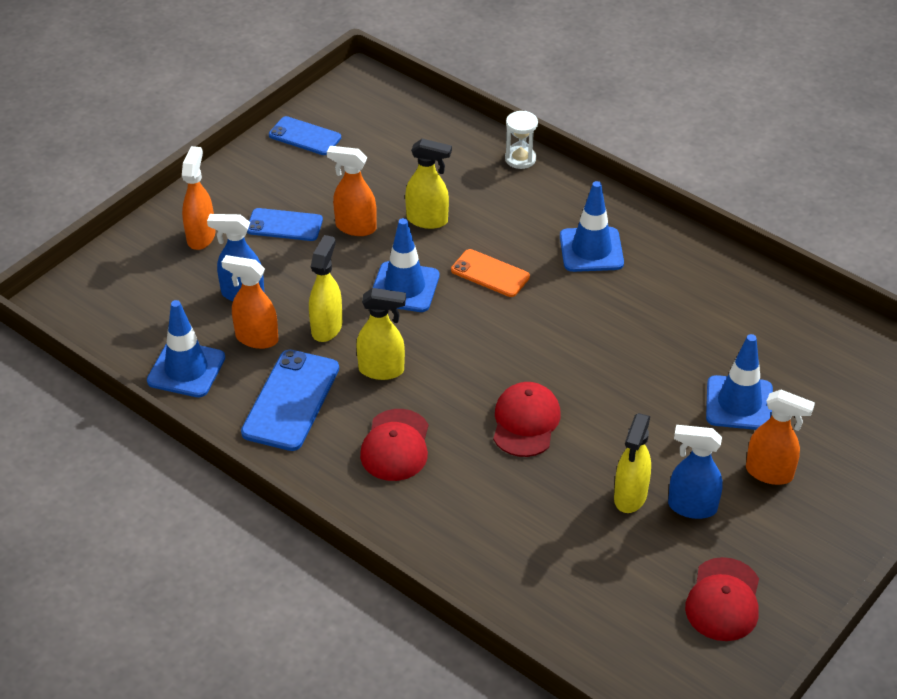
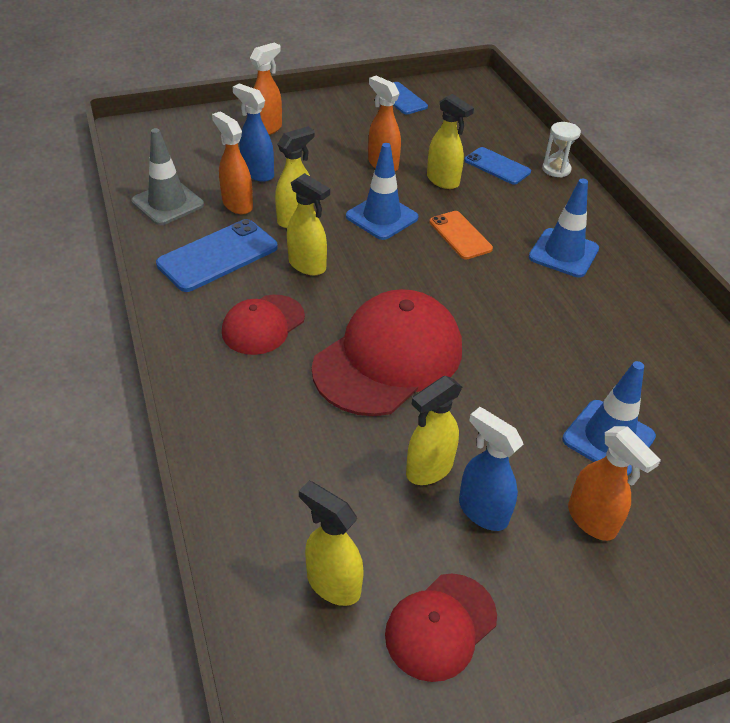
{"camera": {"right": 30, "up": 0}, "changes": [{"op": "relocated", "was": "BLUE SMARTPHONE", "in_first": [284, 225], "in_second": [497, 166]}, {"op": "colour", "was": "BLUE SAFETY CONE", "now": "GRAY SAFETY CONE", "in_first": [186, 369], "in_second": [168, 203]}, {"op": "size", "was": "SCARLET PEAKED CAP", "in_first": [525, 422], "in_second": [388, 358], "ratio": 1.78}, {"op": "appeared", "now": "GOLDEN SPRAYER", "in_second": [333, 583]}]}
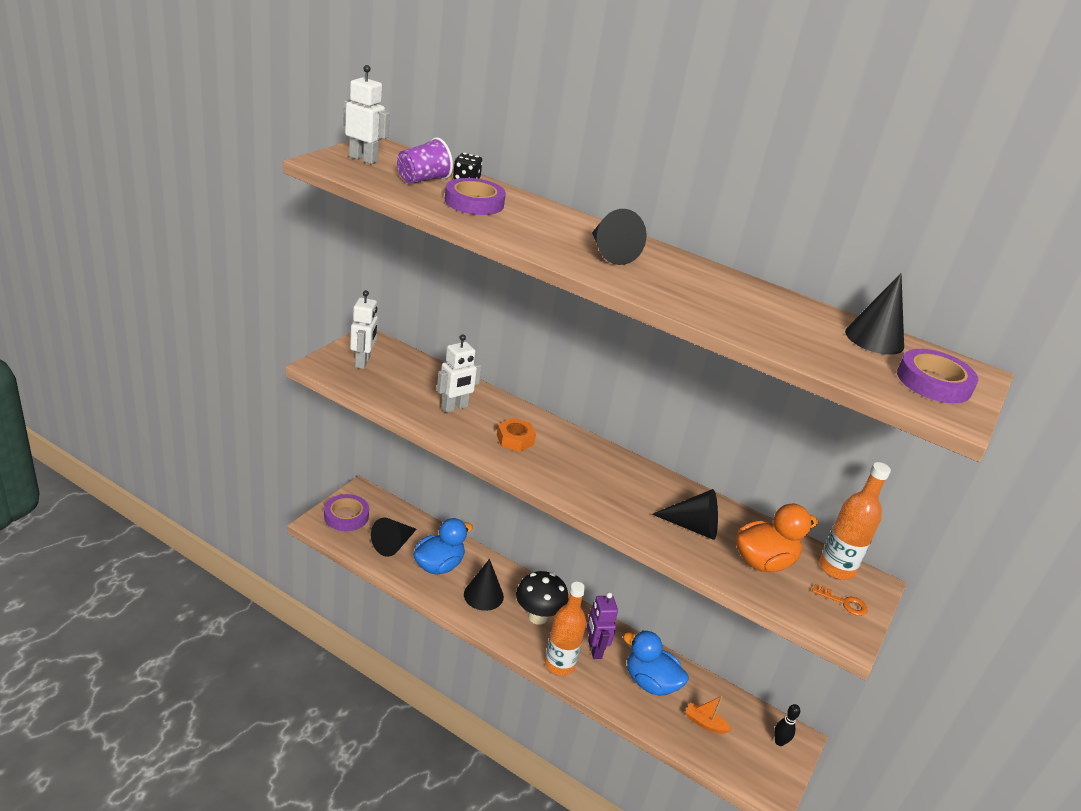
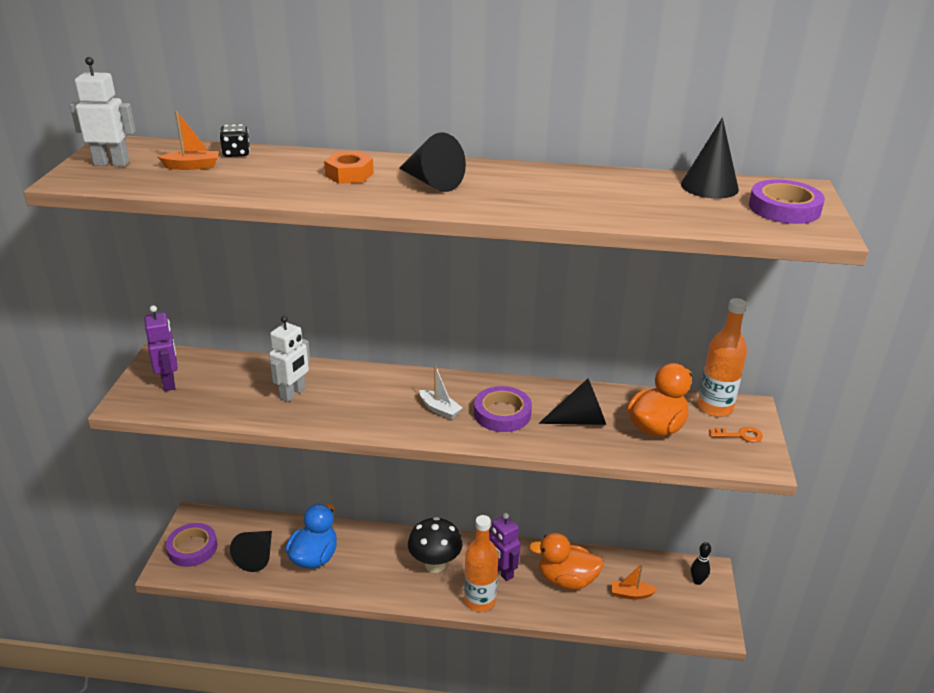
{"camera": {"right": -20, "up": 0}, "changes": [{"op": "exchanged", "was": "ROYAL PURPLE TUMBLER", "now": "ORANGE-COLOURED SAILBOAT", "in_first": [423, 180], "in_second": [192, 166]}, {"op": "relocated", "was": "ROYAL PURPLE ROLL OF TAPE", "in_first": [474, 202], "in_second": [502, 413]}, {"op": "colour", "was": "PURE WHITE ROBOT", "now": "ROYAL PURPLE ROBOT", "in_first": [363, 362], "in_second": [169, 382]}, {"op": "relocated", "was": "ORANGE-COLOURED HEX NUT", "in_first": [515, 440], "in_second": [349, 174]}, {"op": "missing", "was": "JET-BLACK CONE SHAPE", "in_first": [483, 595]}, {"op": "colour", "was": "BLUE RUBBER DUCK", "now": "ORANGE-COLOURED RUBBER DUCK", "in_first": [650, 682], "in_second": [566, 579]}, {"op": "appeared", "now": "PURE WHITE SAILBOAT", "in_second": [440, 409]}]}
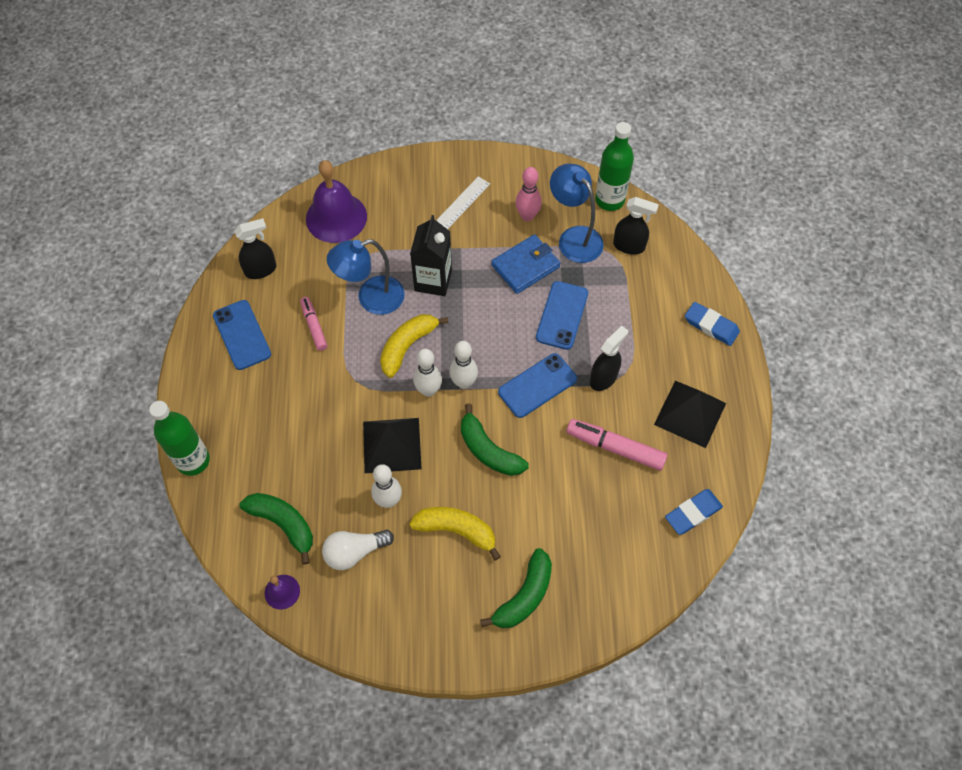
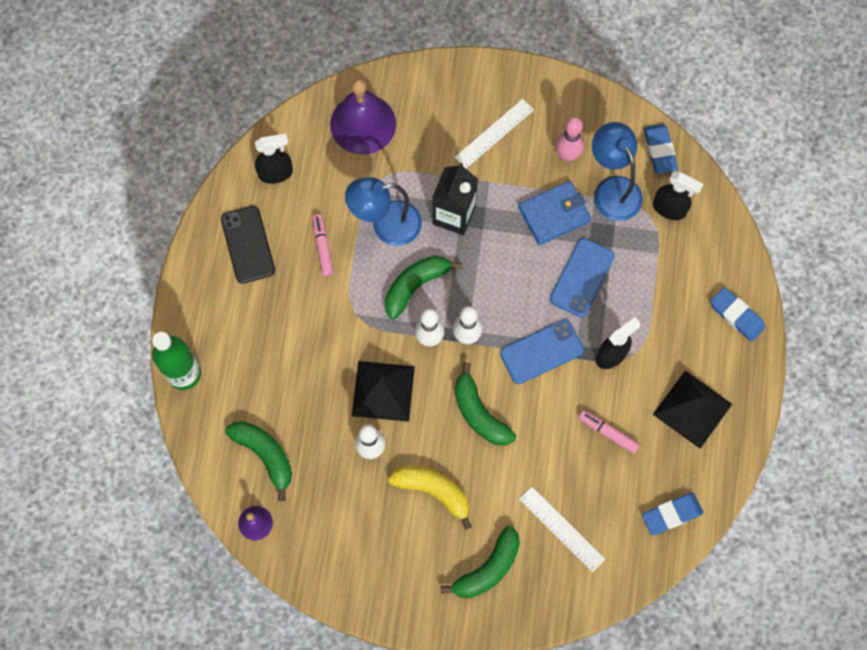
{"camera": {"right": 10, "up": 10}, "changes": [{"op": "exchanged", "was": "LEAF-GREEN FLASK", "now": "BLUE PENCIL ERASER", "in_first": [609, 200], "in_second": [660, 150]}, {"op": "colour", "was": "BLUE SMARTPHONE", "now": "JET-BLACK SMARTPHONE", "in_first": [242, 335], "in_second": [248, 244]}, {"op": "colour", "was": "GOLDEN BANANA", "now": "LEAF-GREEN BANANA", "in_first": [407, 346], "in_second": [415, 286]}, {"op": "size", "was": "ROSE-PINK MARKER PEN", "in_first": [615, 448], "in_second": [608, 433], "ratio": 0.63}, {"op": "missing", "was": "PURE WHITE LIGHT BULB", "in_first": [355, 552]}, {"op": "appeared", "now": "PURE WHITE STRAIGHTEDGE", "in_second": [561, 529]}]}
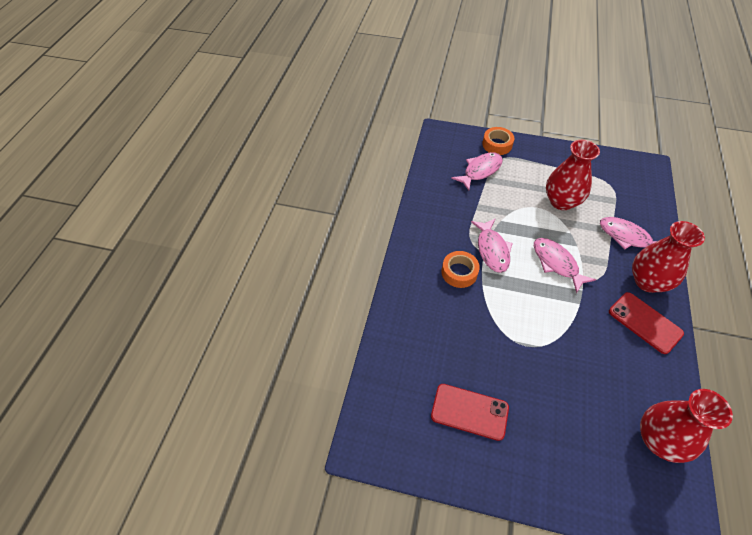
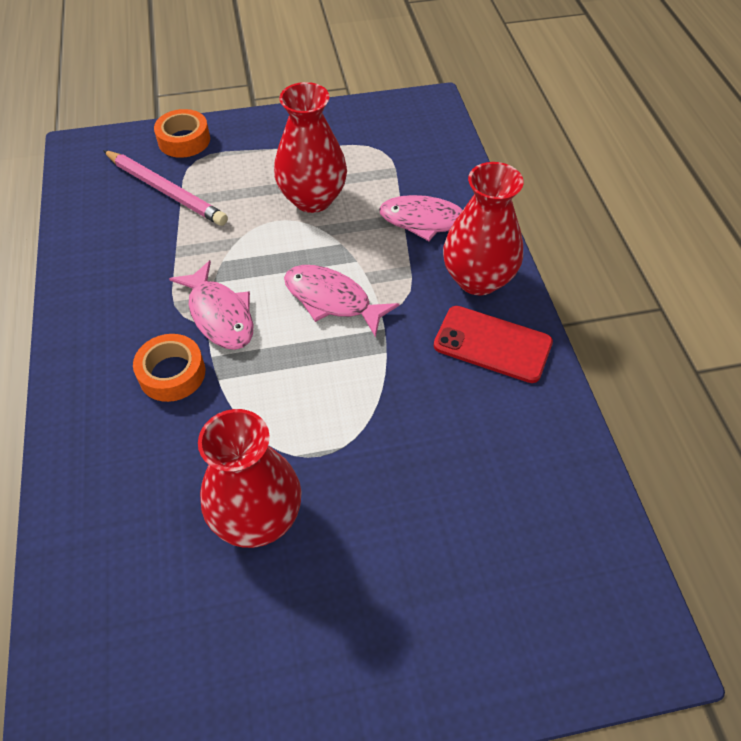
{"camera": {"right": -25, "up": 0}, "changes": [{"op": "exchanged", "was": "ROSE-PINK FISH", "now": "ROSE-PINK LEAD PENCIL", "in_first": [480, 171], "in_second": [166, 191]}, {"op": "missing", "was": "SCARLET SMARTPHONE", "in_first": [469, 412]}, {"op": "relocated", "was": "SCARLET VASE", "in_first": [659, 440], "in_second": [257, 517]}]}
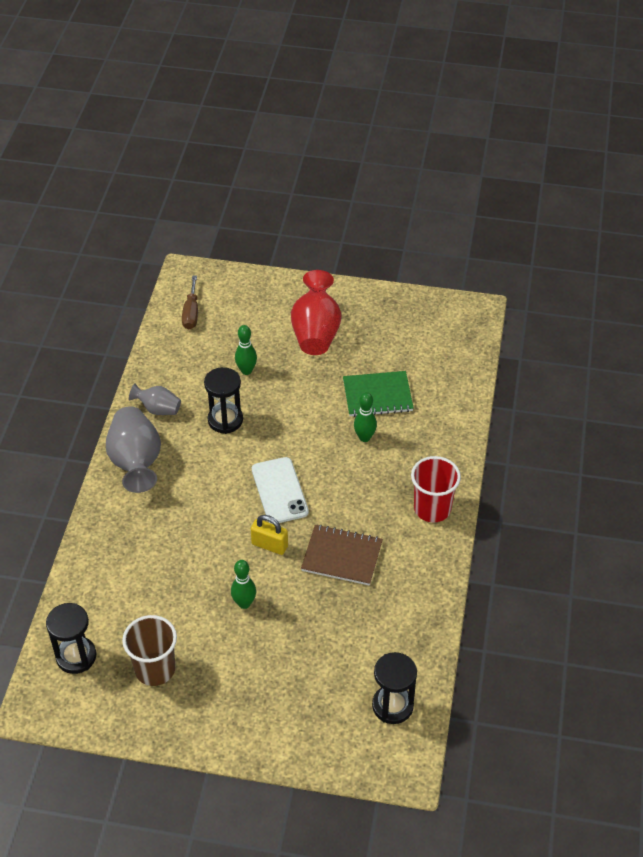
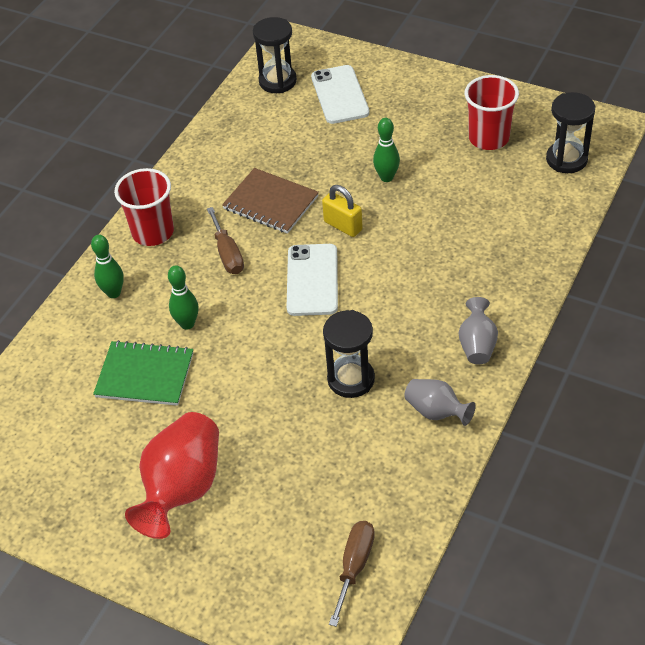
{"camera": {"right": -160, "up": 0}, "changes": [{"op": "relocated", "was": "LEAF-GREEN SKITTLE", "in_first": [246, 371], "in_second": [113, 293]}, {"op": "size", "was": "GRAY VASE", "in_first": [136, 462], "in_second": [477, 345], "ratio": 0.56}, {"op": "colour", "was": "BROWN TUMBLER", "now": "SCARLET TUMBLER", "in_first": [155, 669], "in_second": [488, 138]}, {"op": "appeared", "now": "PURE WHITE SMARTPHONE", "in_second": [339, 95]}, {"op": "appeared", "now": "BROWN FLAT SCREWDRIVER", "in_second": [227, 254]}]}
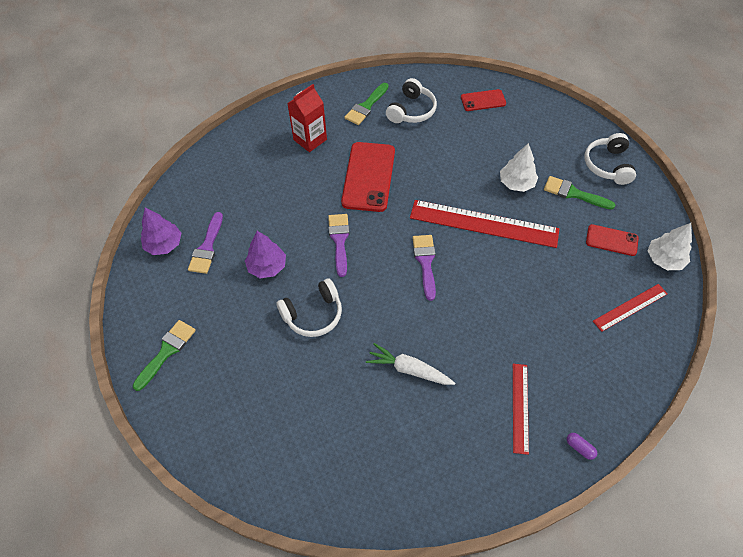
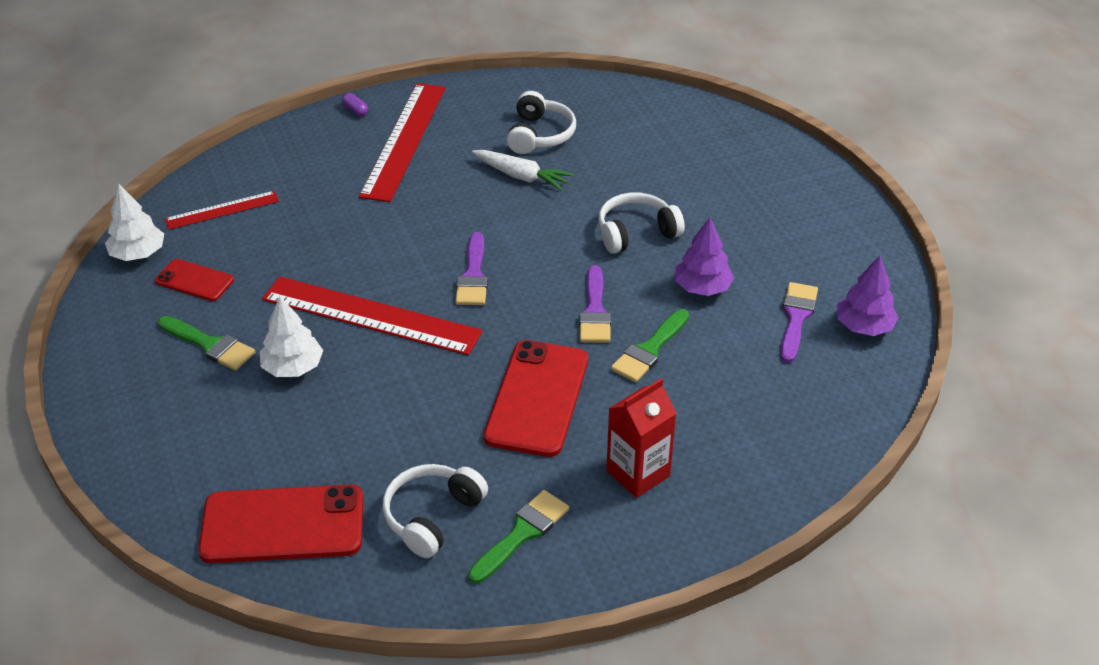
{"camera": {"right": -175, "up": -15}, "changes": [{"op": "size", "was": "SCARLET SMARTPHONE", "in_first": [483, 100], "in_second": [282, 525], "ratio": 1.83}, {"op": "relocated", "was": "PURE WHITE OVER-EAR HEADPHONES", "in_first": [608, 165], "in_second": [539, 135]}, {"op": "relocated", "was": "LEAF-GREEN PAINTBRUSH", "in_first": [167, 351], "in_second": [649, 350]}, {"op": "size", "was": "SCARLET STRAIGHTEDGE", "in_first": [520, 407], "in_second": [404, 140], "ratio": 1.87}]}
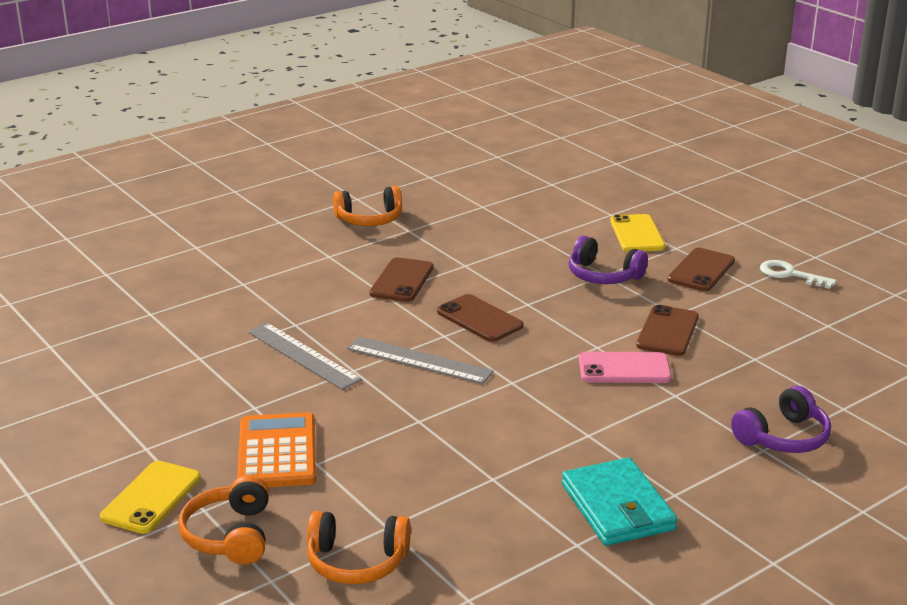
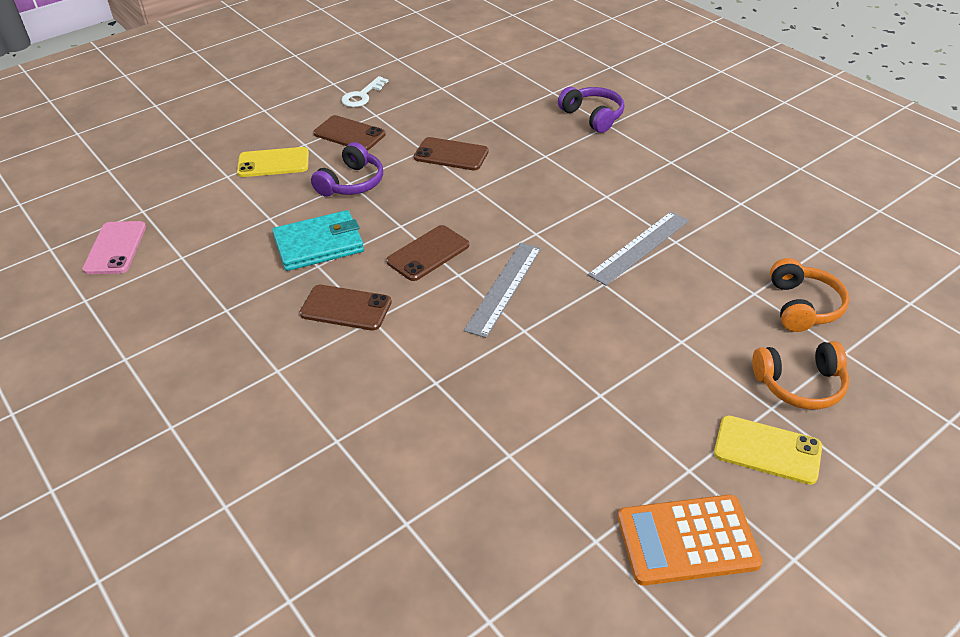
{"camera": {"right": -90, "up": 15}, "changes": [{"op": "missing", "was": "ORANGE-COLOURED OVER-EAR HEADPHONES", "in_first": [370, 219]}, {"op": "relocated", "was": "GRAY STRAIGHTEDGE", "in_first": [303, 355], "in_second": [639, 247]}, {"op": "relocated", "was": "ROSE-PINK SMARTPHONE", "in_first": [624, 369], "in_second": [115, 248]}, {"op": "relocated", "was": "ORANGE-COLOURED ADDING MACHINE", "in_first": [277, 452], "in_second": [687, 540]}, {"op": "relocated", "was": "AQUA BILLFOLD", "in_first": [617, 507], "in_second": [319, 244]}]}
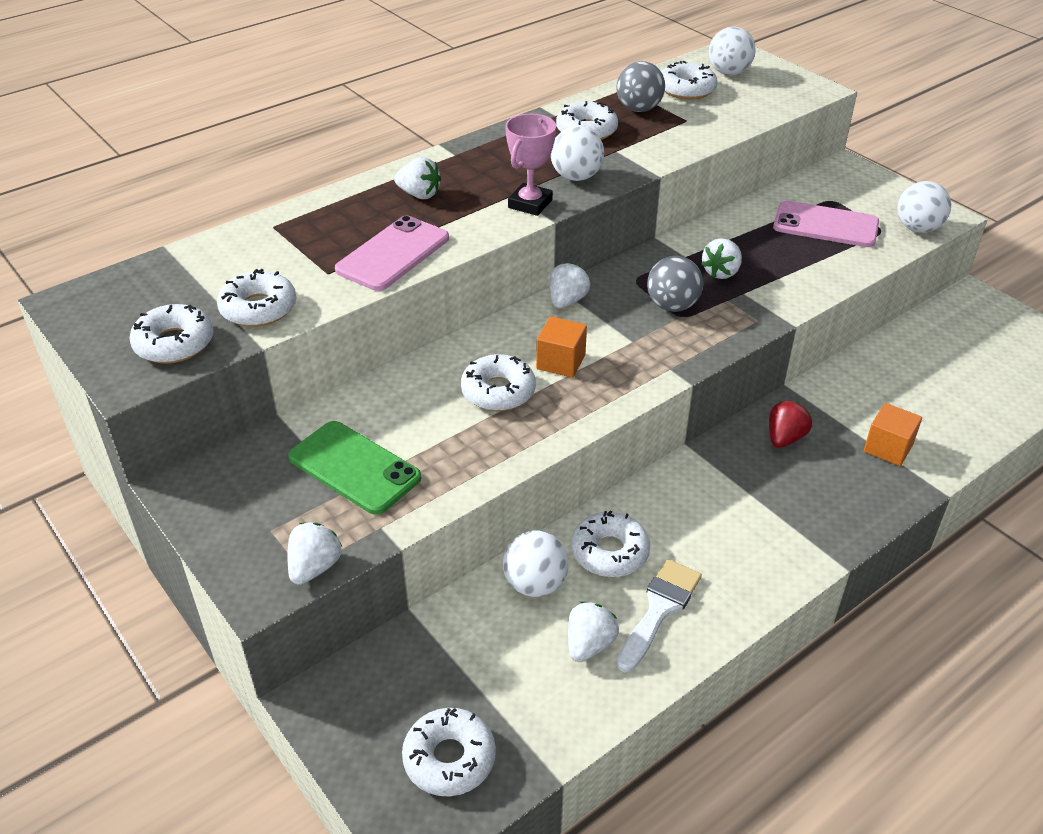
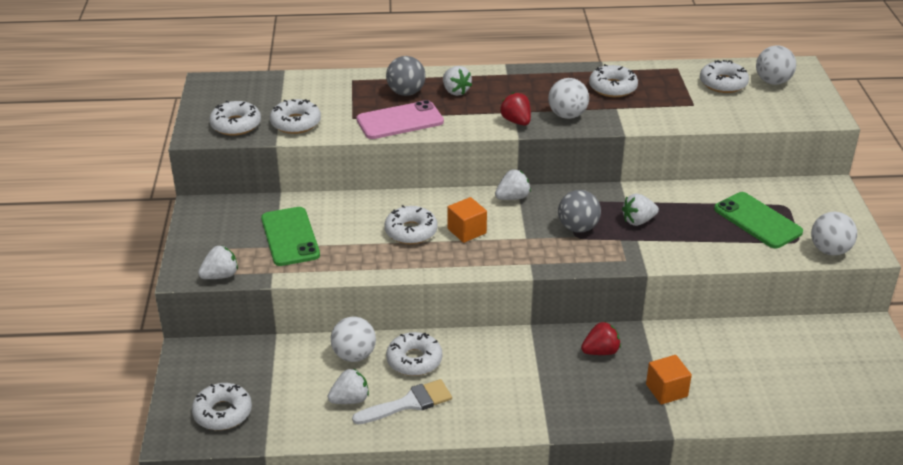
{"camera": {"right": 35, "up": -5}, "changes": [{"op": "relocated", "was": "GRAY PLAY BALL", "in_first": [639, 109], "in_second": [406, 92]}, {"op": "exchanged", "was": "ROSE-PINK PRIZE CUP", "now": "SCARLET BERRY", "in_first": [530, 204], "in_second": [516, 121]}, {"op": "colour", "was": "ROSE-PINK SMARTPHONE", "now": "LEAF-GREEN SMARTPHONE", "in_first": [825, 225], "in_second": [757, 221]}]}
